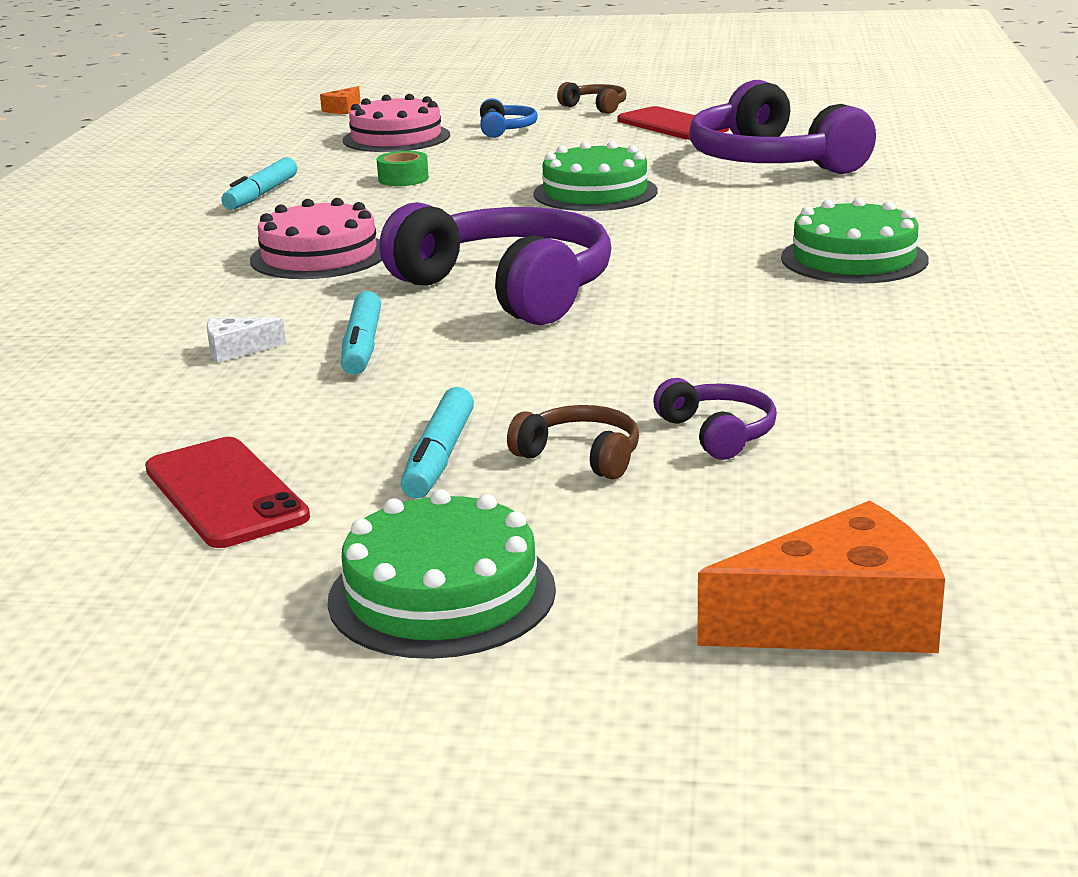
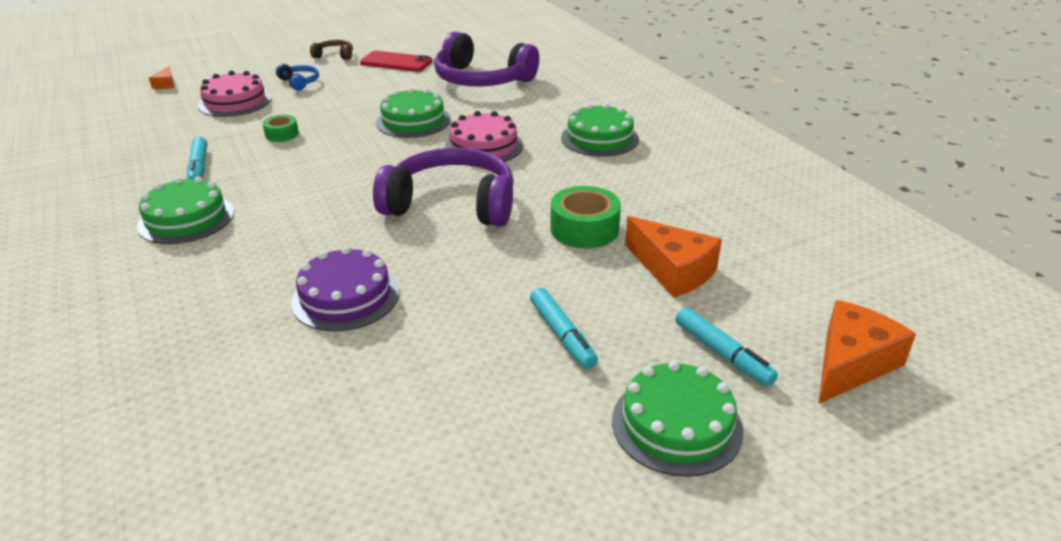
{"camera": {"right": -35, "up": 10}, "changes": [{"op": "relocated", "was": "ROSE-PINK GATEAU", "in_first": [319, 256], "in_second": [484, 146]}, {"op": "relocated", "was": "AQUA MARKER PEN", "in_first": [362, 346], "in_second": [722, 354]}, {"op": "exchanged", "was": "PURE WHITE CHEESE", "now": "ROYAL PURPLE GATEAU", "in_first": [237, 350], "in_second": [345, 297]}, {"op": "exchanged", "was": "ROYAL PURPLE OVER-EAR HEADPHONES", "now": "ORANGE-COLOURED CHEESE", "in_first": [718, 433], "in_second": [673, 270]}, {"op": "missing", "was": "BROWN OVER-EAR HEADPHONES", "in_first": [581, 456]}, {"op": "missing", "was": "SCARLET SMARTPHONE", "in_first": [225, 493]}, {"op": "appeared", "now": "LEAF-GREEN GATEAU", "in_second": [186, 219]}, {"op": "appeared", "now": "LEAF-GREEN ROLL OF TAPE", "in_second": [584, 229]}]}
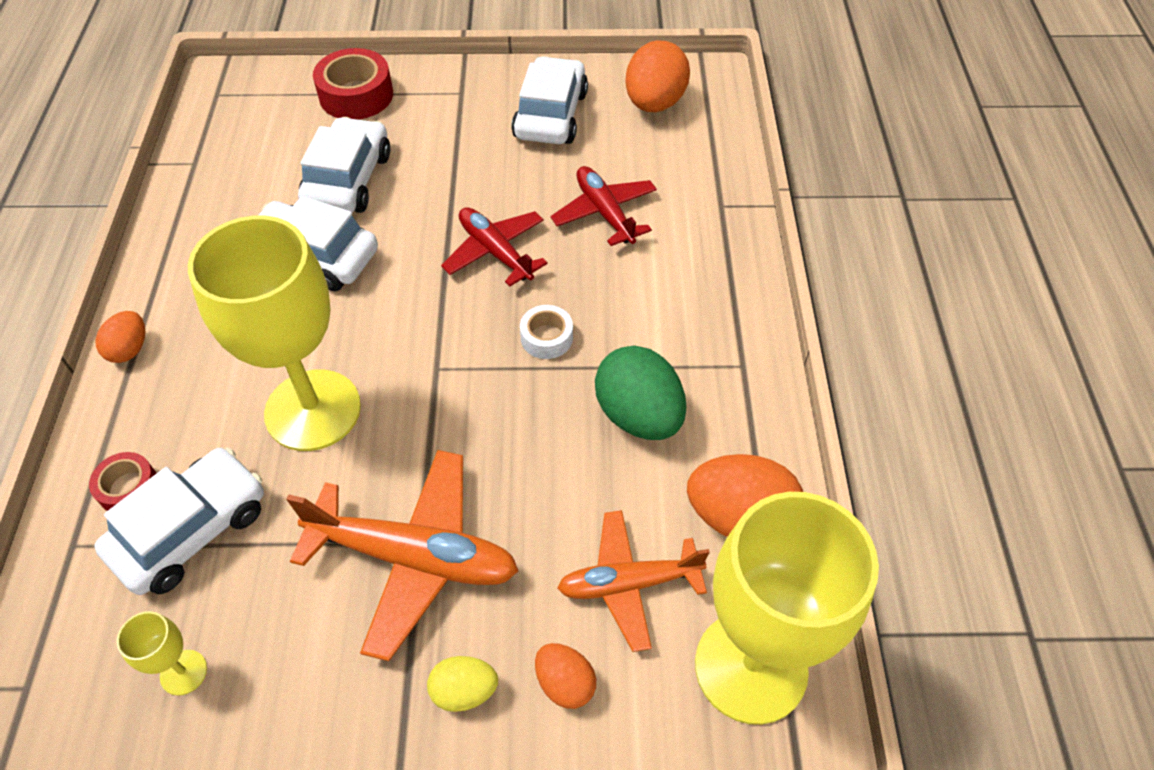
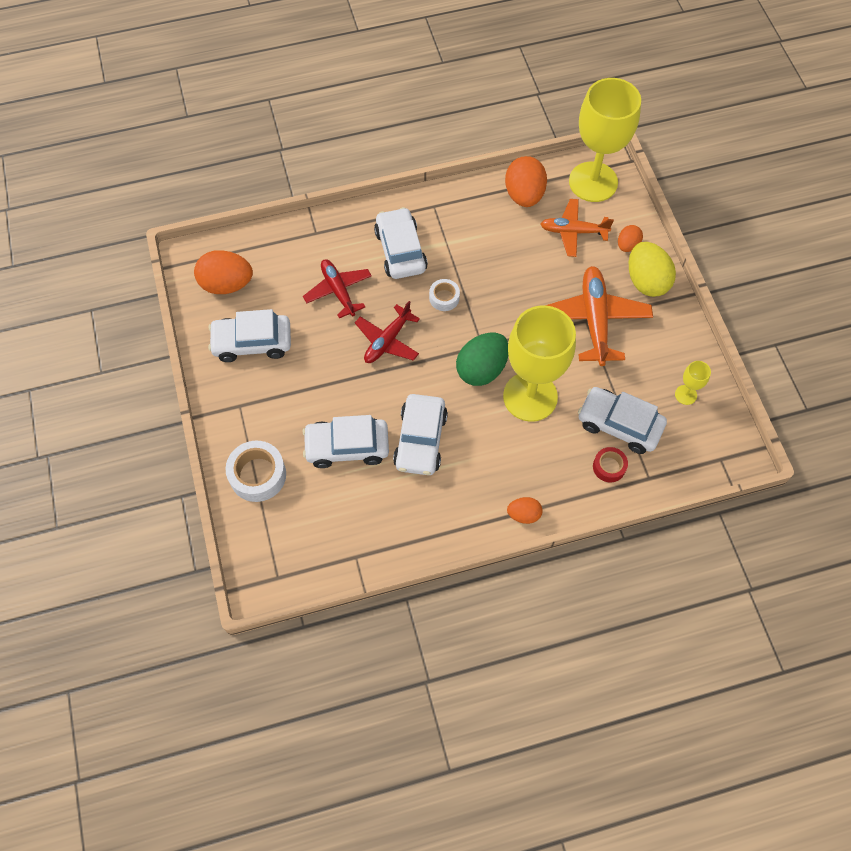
{"camera": {"right": -105, "up": 10}, "changes": [{"op": "colour", "was": "SCARLET ROLL OF TAPE", "now": "PURE WHITE ROLL OF TAPE", "in_first": [356, 95], "in_second": [258, 475]}, {"op": "spun", "was": "SCARLET AEROPLANE", "in_first": [605, 213], "in_second": [338, 291], "clockwise": 105}, {"op": "relocated", "was": "LEAF-GREEN EGG", "in_first": [638, 415], "in_second": [481, 369]}, {"op": "spun", "was": "ORANGE-COLOURED AEROPLANE", "in_first": [629, 583], "in_second": [573, 231], "clockwise": 120}, {"op": "size", "was": "GOLDEN EGG", "in_first": [464, 691], "in_second": [646, 281], "ratio": 1.82}, {"op": "appeared", "now": "PURE WHITE AUTOMOBILE", "in_second": [400, 250]}]}
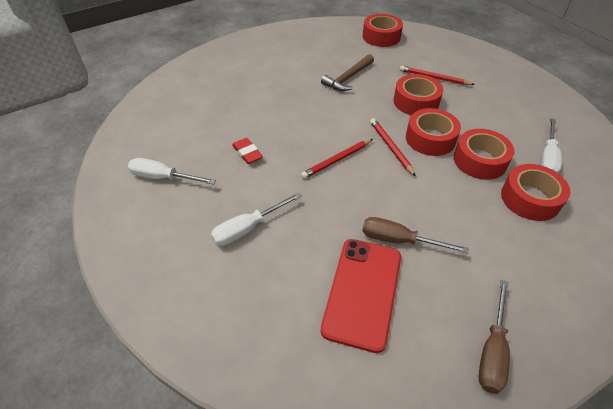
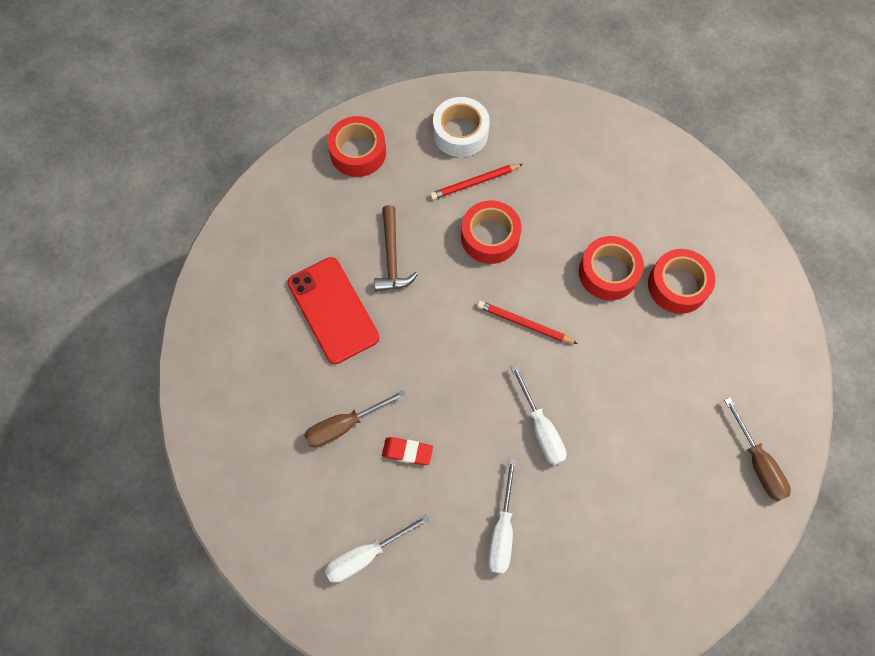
{"camera": {"right": -45, "up": 20}, "changes": [{"op": "missing", "was": "SCARLET ROLL OF TAPE", "in_first": [430, 138]}, {"op": "relocated", "was": "PURE WHITE FLAT SCREWDRIVER", "in_first": [547, 158], "in_second": [540, 428]}, {"op": "missing", "was": "SCARLET LEAD PENCIL", "in_first": [337, 160]}, {"op": "relocated", "was": "BROWN FLAT SCREWDRIVER", "in_first": [399, 240], "in_second": [344, 425]}, {"op": "relocated", "was": "SCARLET SMARTPHONE", "in_first": [362, 292], "in_second": [333, 310]}, {"op": "appeared", "now": "PURE WHITE ROLL OF TAPE", "in_second": [460, 133]}]}
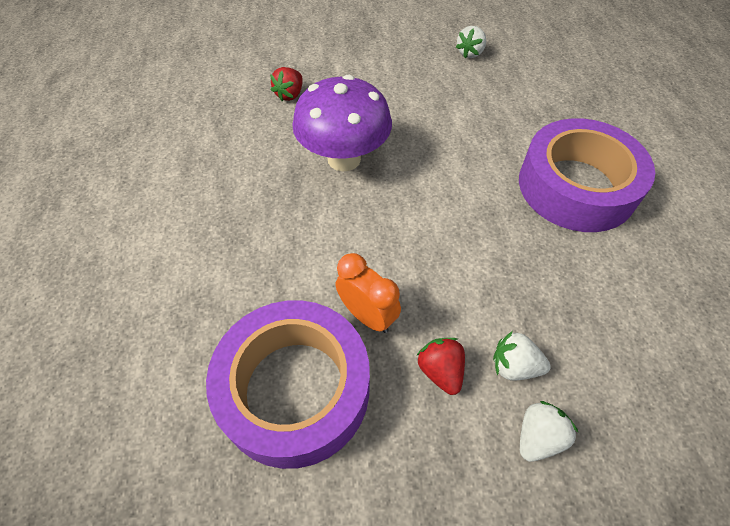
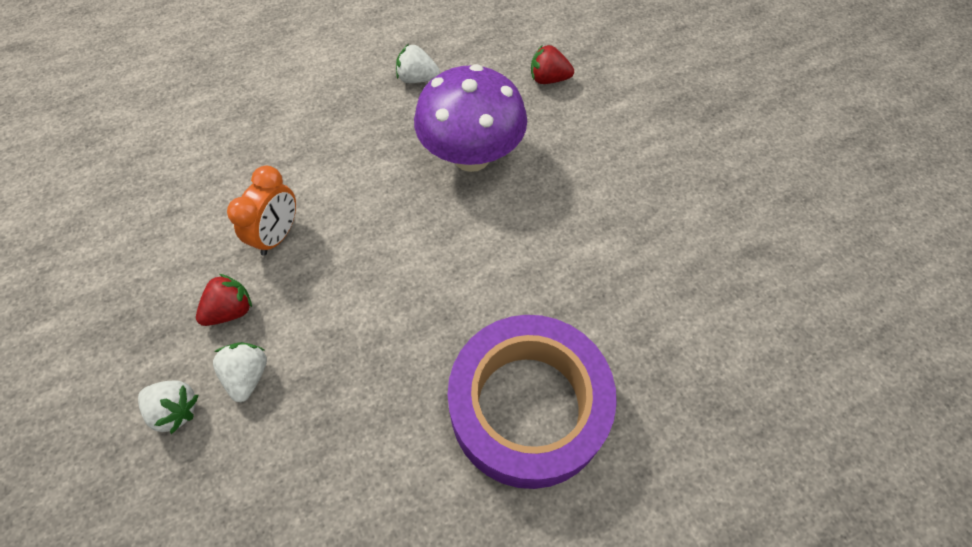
{"camera": {"right": 70, "up": 5}, "changes": [{"op": "relocated", "was": "PURE WHITE BERRY", "in_first": [470, 53], "in_second": [417, 78]}, {"op": "missing", "was": "ROYAL PURPLE ROLL OF TAPE", "in_first": [295, 389]}]}
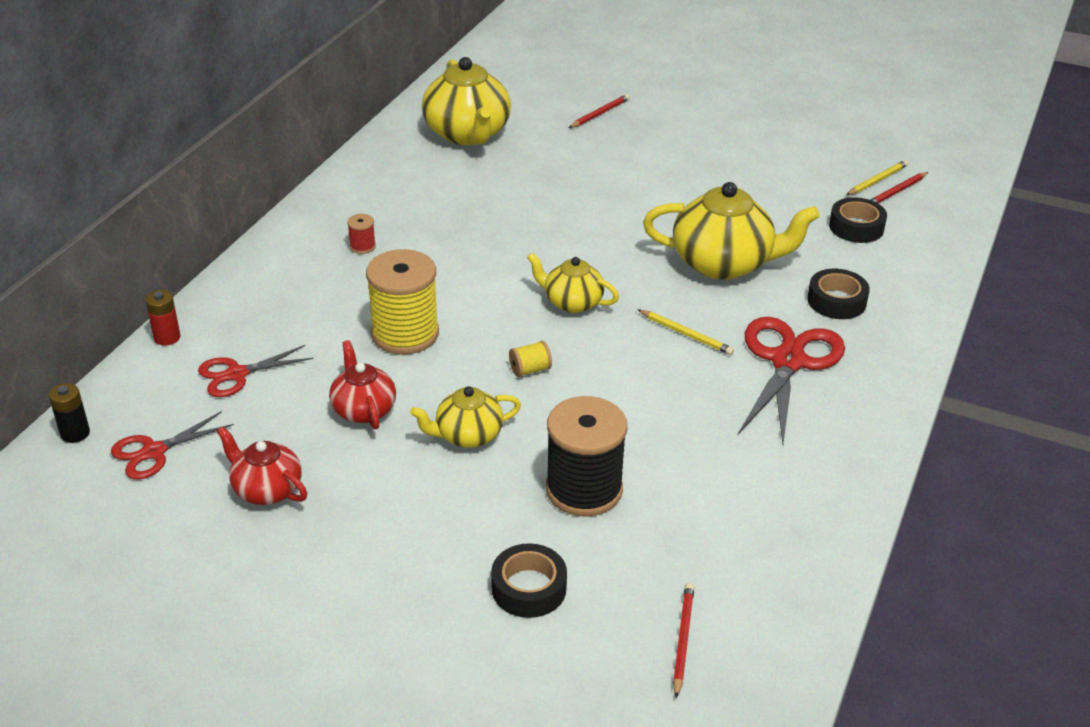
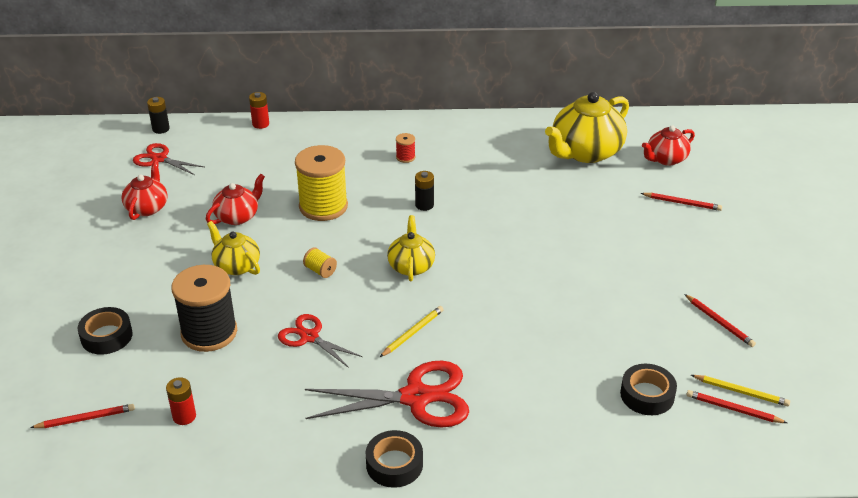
{"camera": {"right": 65, "up": 0}, "changes": [{"op": "missing", "was": "GOLDEN TEA POT", "in_first": [723, 263]}, {"op": "relocated", "was": "JET-BLACK ROLL OF TAPE", "in_first": [836, 301], "in_second": [394, 464]}, {"op": "spun", "was": "GOLDEN LEAD PENCIL", "in_first": [686, 334], "in_second": [412, 333], "clockwise": -150}, {"op": "relocated", "was": "SCARLET PAIR OF SCISSORS", "in_first": [237, 374], "in_second": [309, 337]}, {"op": "appeared", "now": "SCARLET TEA POT", "in_second": [666, 159]}, {"op": "appeared", "now": "JET-BLACK BATTERY", "in_second": [424, 205]}, {"op": "appeared", "now": "SCARLET LEAD PENCIL", "in_second": [719, 322]}, {"op": "appeared", "now": "SCARLET BATTERY", "in_second": [184, 416]}]}
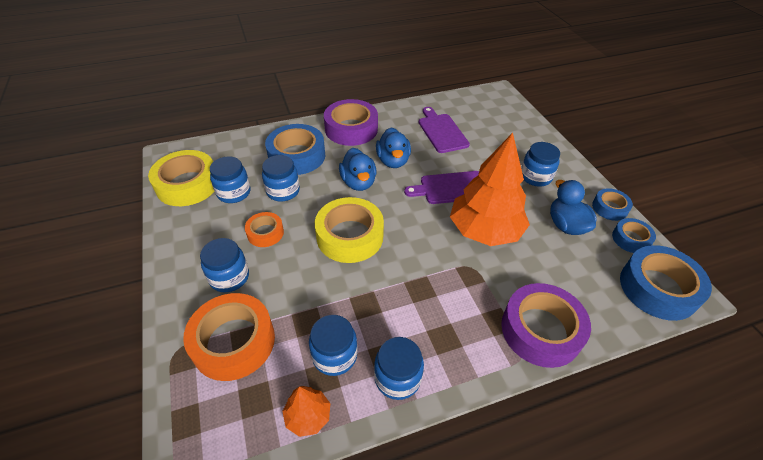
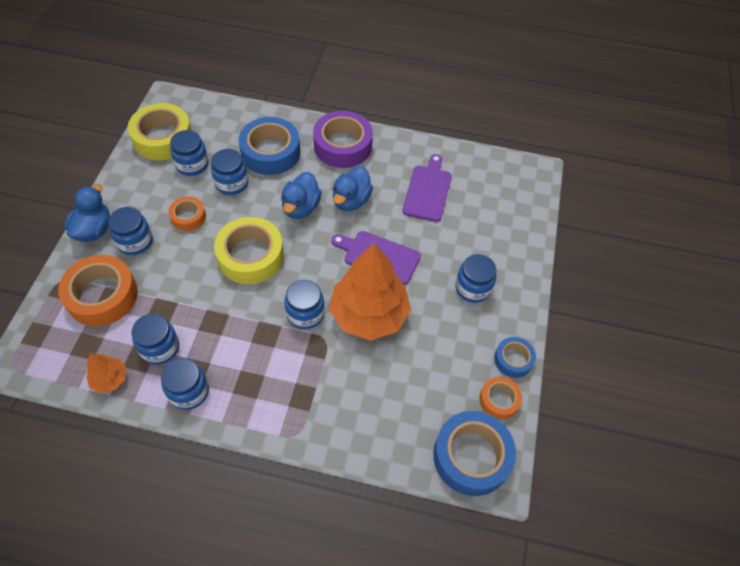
{"camera": {"right": 30, "up": 10}, "changes": [{"op": "relocated", "was": "BLUE RUBBER DUCK", "in_first": [566, 225], "in_second": [94, 230]}, {"op": "colour", "was": "BLUE ROLL OF TAPE", "now": "ORANGE-COLOURED ROLL OF TAPE", "in_first": [631, 239], "in_second": [499, 400]}, {"op": "missing", "was": "ROYAL PURPLE ROLL OF TAPE", "in_first": [541, 330]}, {"op": "appeared", "now": "BLUE JAM JAR", "in_second": [305, 314]}]}
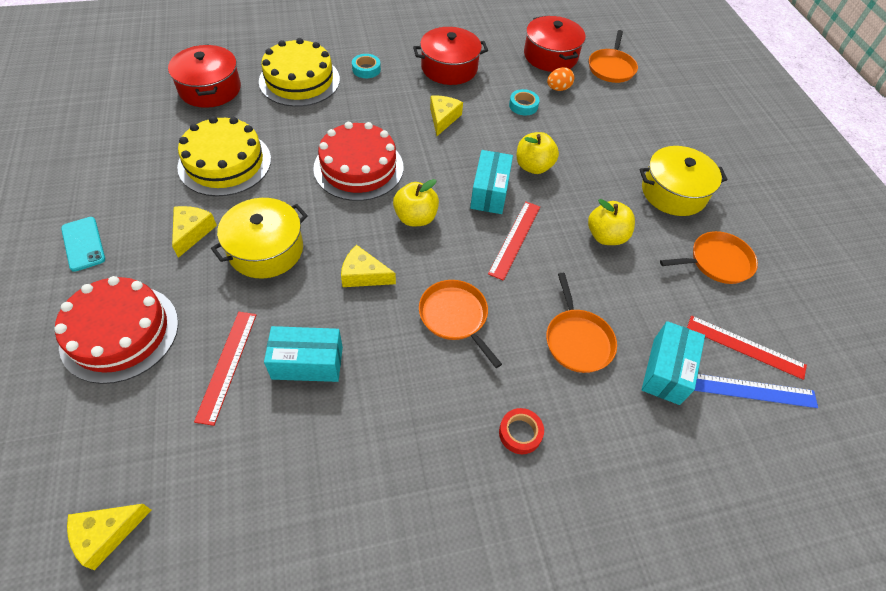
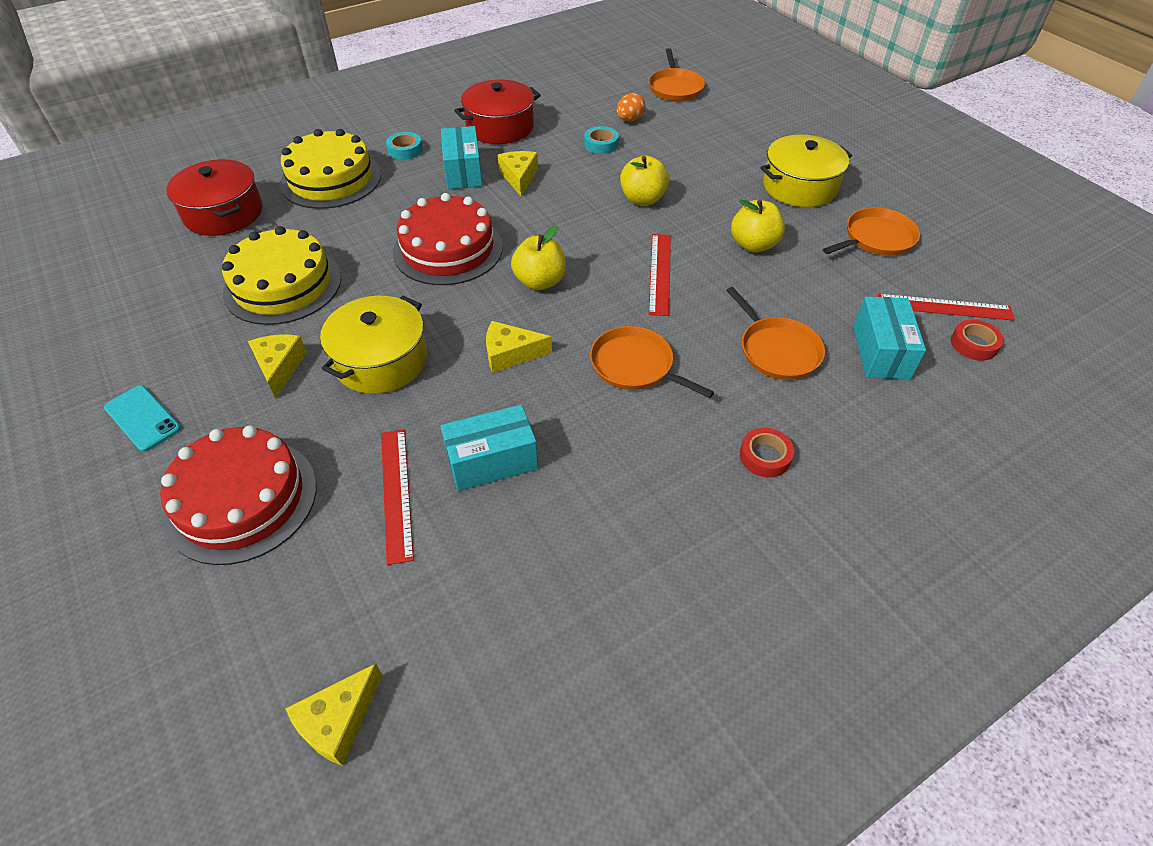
{"camera": {"right": -15, "up": -5}, "changes": [{"op": "missing", "was": "SCARLET POT", "in_first": [550, 56]}, {"op": "relocated", "was": "AQUA BOX", "in_first": [490, 192], "in_second": [463, 171]}, {"op": "exchanged", "was": "BLUE STRAIGHTEDGE", "now": "SCARLET ROLL OF TAPE", "in_first": [753, 390], "in_second": [974, 344]}]}
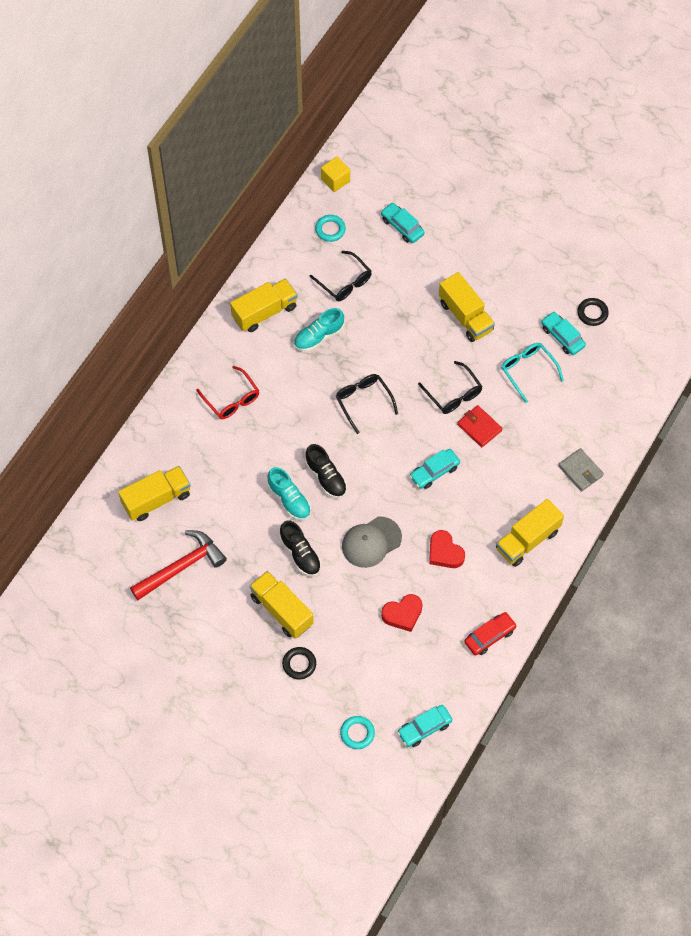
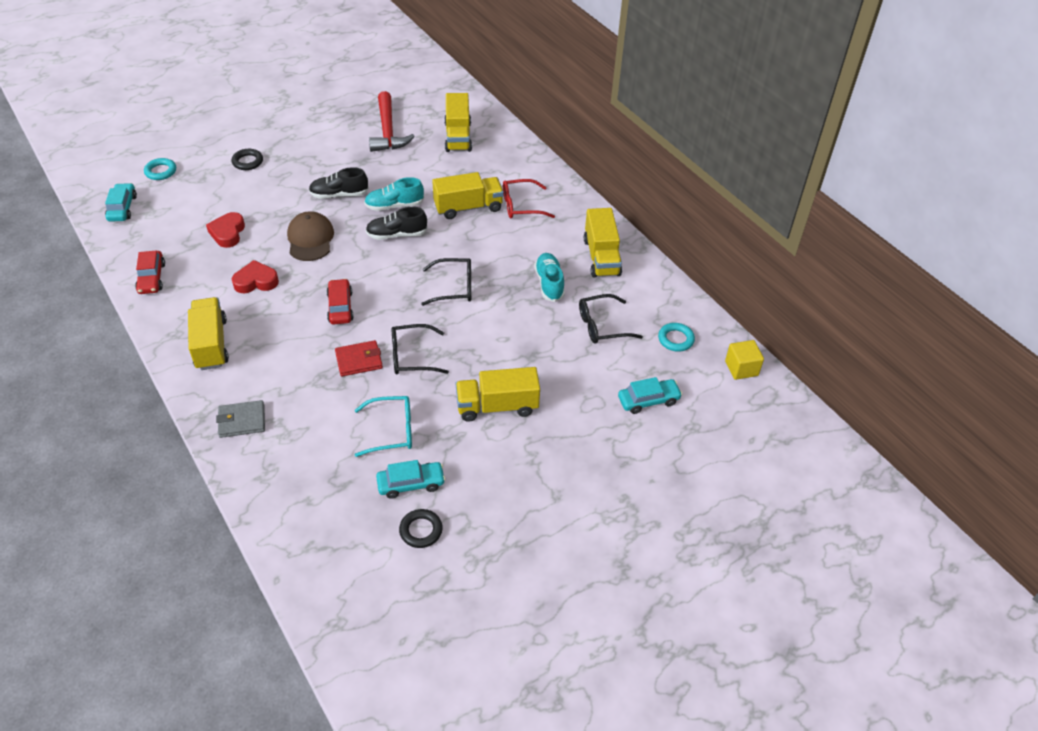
{"camera": {"right": 115, "up": -15}, "changes": [{"op": "colour", "was": "AQUA AUTOMOBILE", "now": "SCARLET AUTOMOBILE", "in_first": [434, 472], "in_second": [340, 307]}, {"op": "colour", "was": "GRAY PEAKED CAP", "now": "BROWN PEAKED CAP", "in_first": [371, 542], "in_second": [310, 239]}, {"op": "relocated", "was": "GOLDEN LORRY", "in_first": [281, 610], "in_second": [468, 207]}]}
